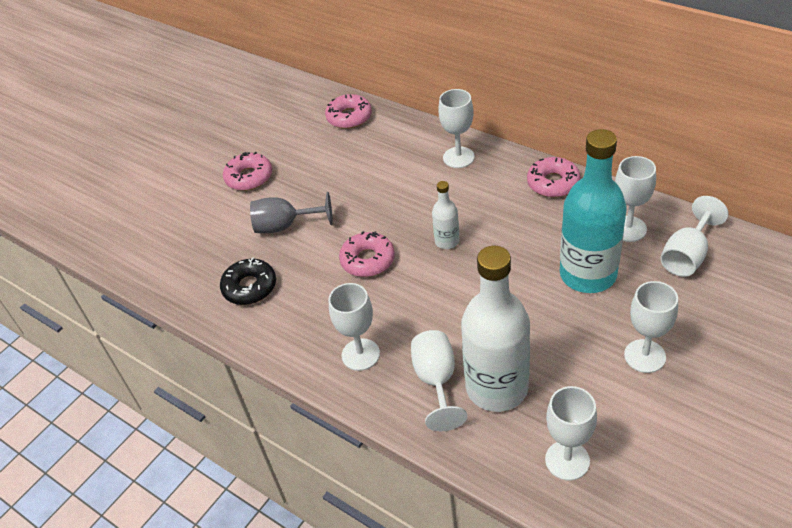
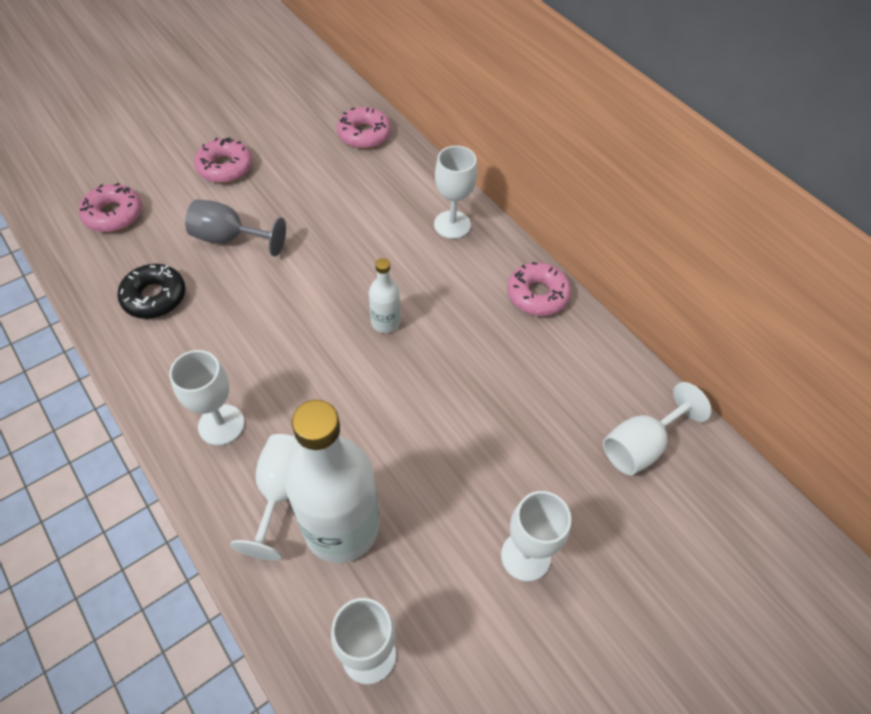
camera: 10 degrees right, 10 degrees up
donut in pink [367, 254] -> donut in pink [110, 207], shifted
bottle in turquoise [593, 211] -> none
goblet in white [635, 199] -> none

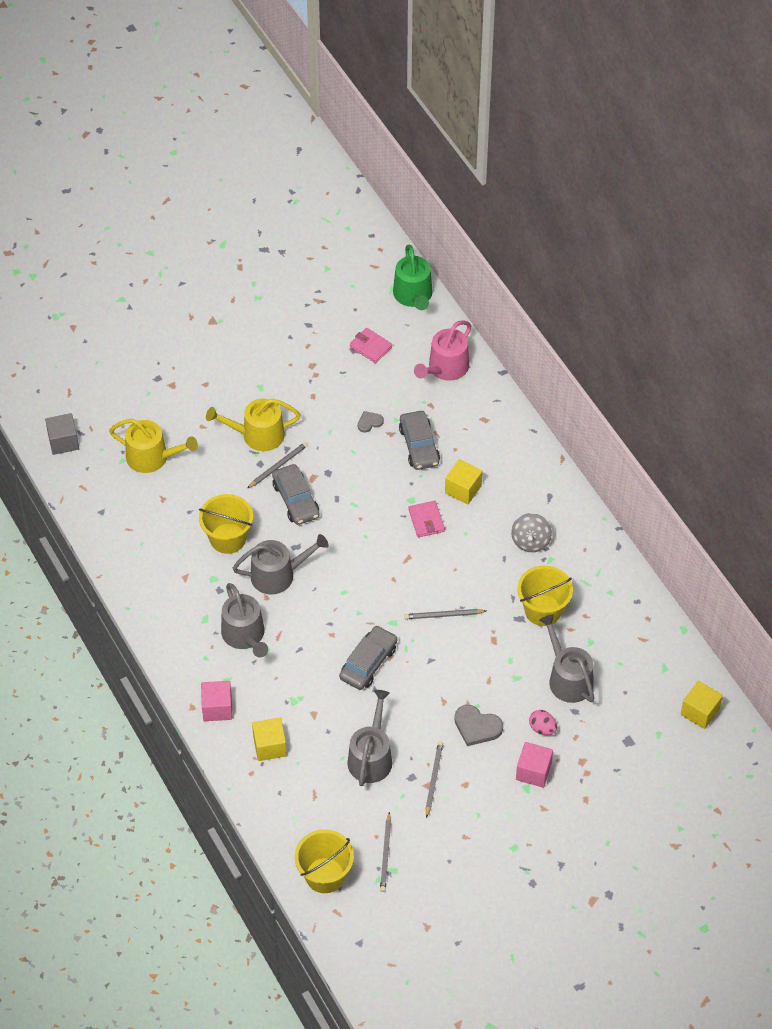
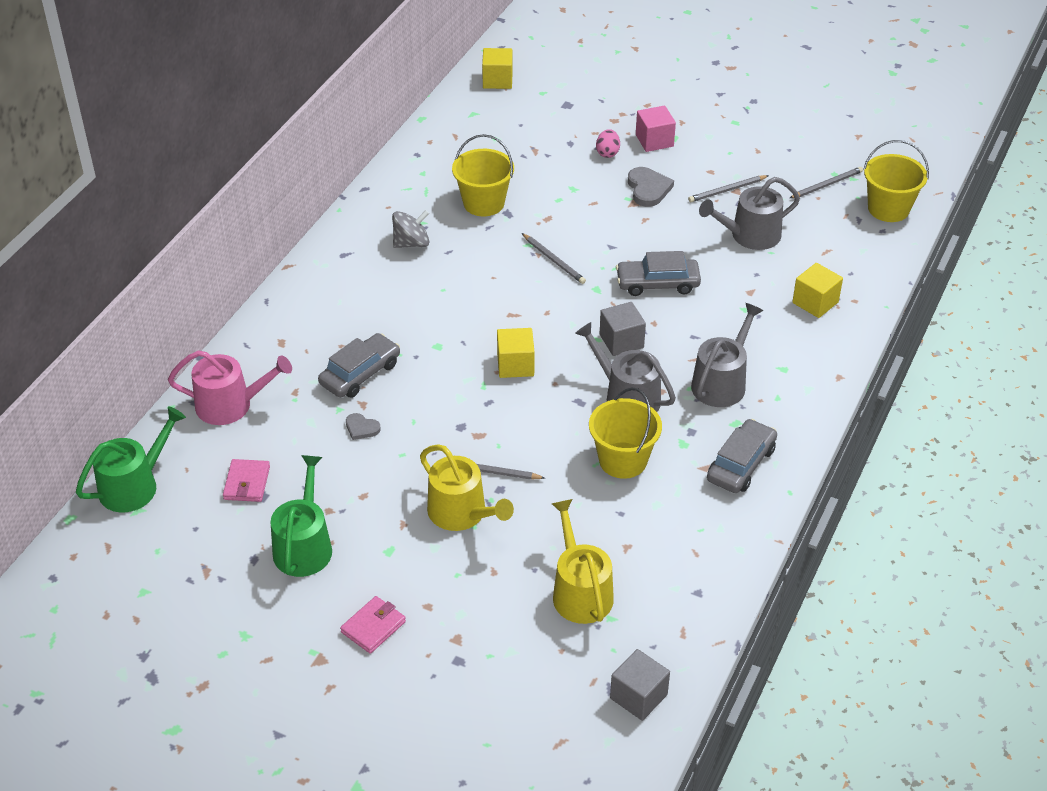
camera: 125 degrees left, 10 degrees down
cube in pink [217, 701] -> none
car in grey [296, 494] -> car in grey [742, 456], shifted
wallet in pink [426, 519] -> wallet in pink [373, 625], shifted
cube in yellow [463, 481] -> cube in yellow [516, 353], shifted
watering can in grey [566, 658] -> none
none -> watering can in green [301, 516]
none -> cube in grey [623, 329]

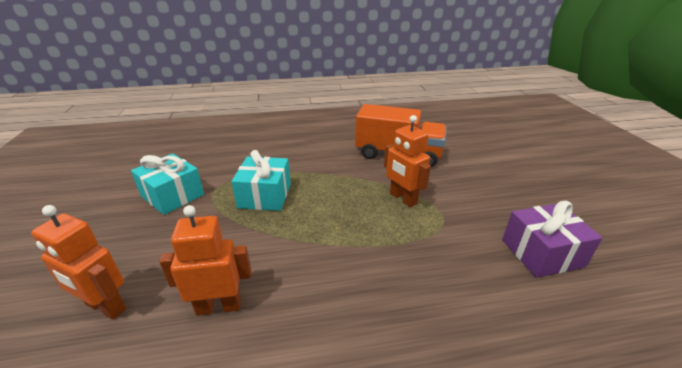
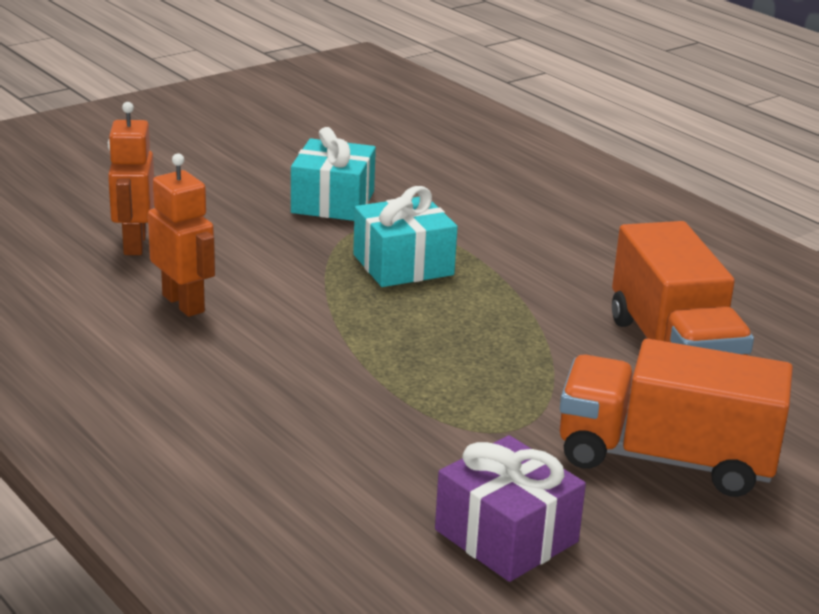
camera: 60 degrees right, 5 degrees down
robot in orange [407, 161] -> none
none -> truck in orange [676, 418]

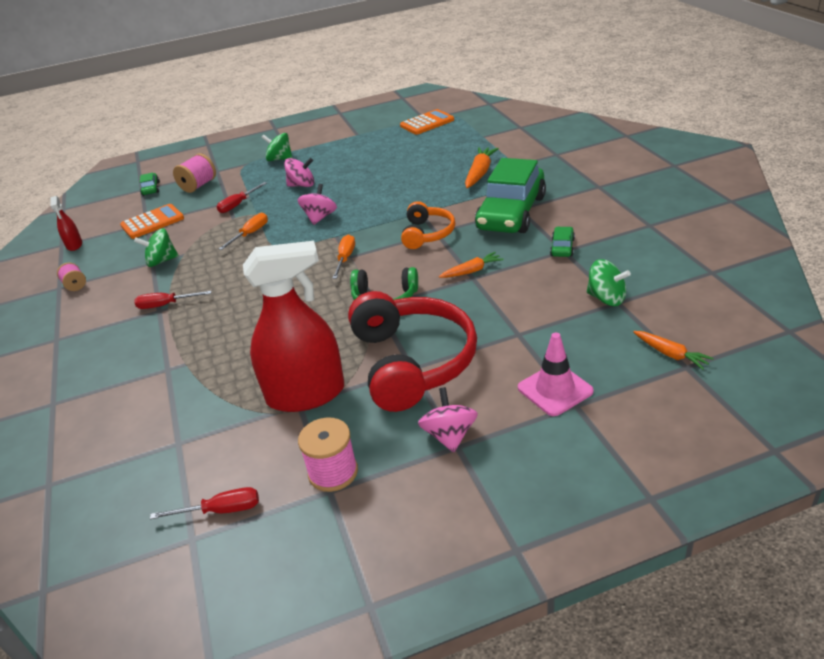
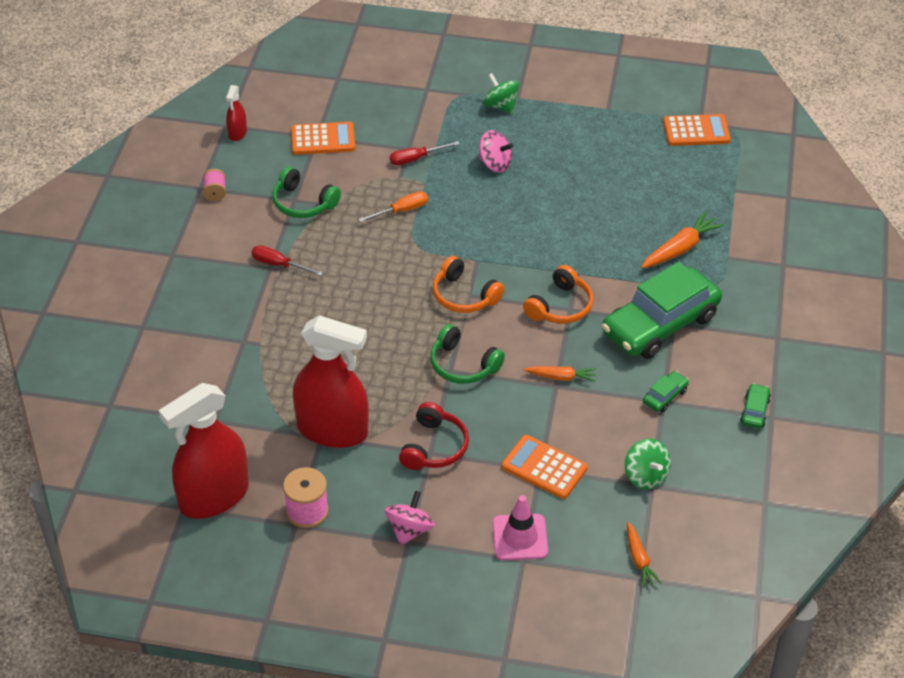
camera: 25 degrees right, 10 degrees up
spinning top in green [156, 247] -> headphones in green [306, 192]
car in green [150, 184] -> car in green [755, 406], shifted
screwdriver in red [204, 503] -> spray bottle in red [204, 451]
spool in pink [194, 173] -> none
spinning top in pink [317, 204] -> none
screwdriver in orange [343, 256] -> headphones in orange [469, 284]
headphones in red [412, 351] -> headphones in red [434, 436], x0.55
none -> calculator in orange [545, 467]

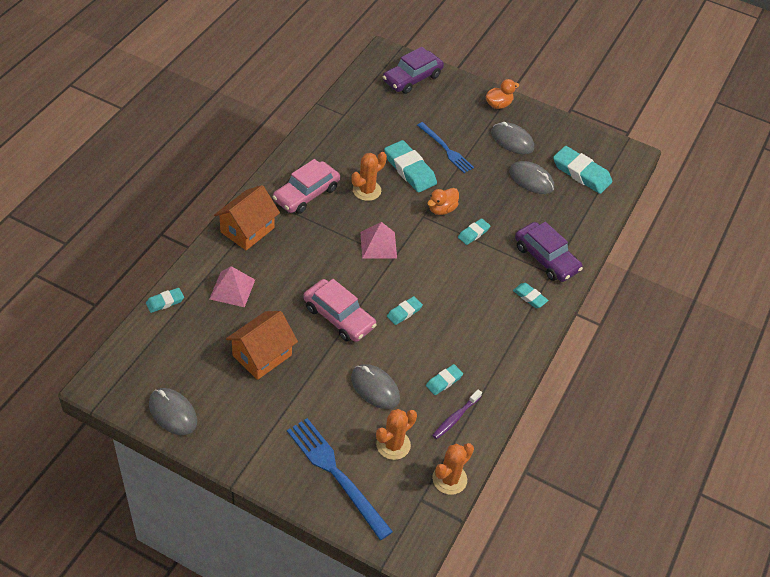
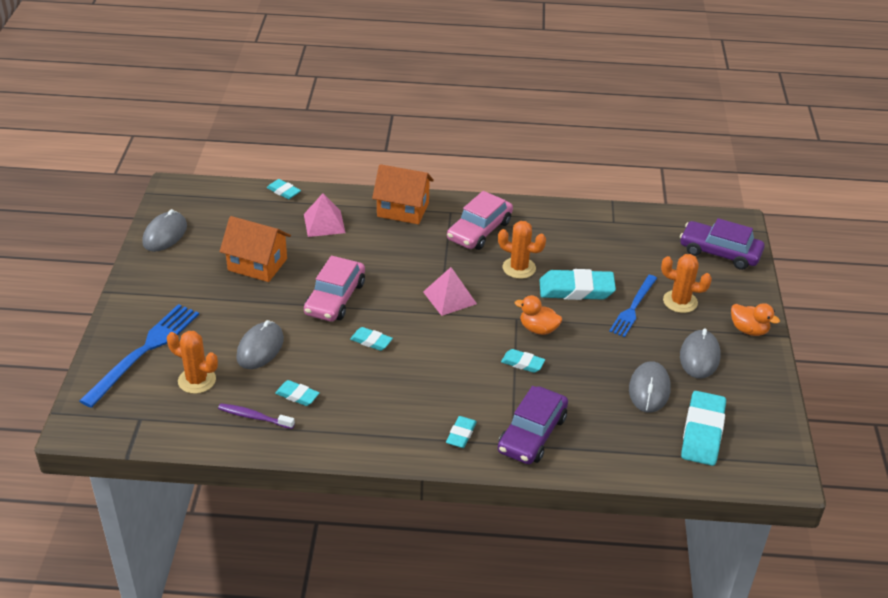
camera: 70 degrees right, 10 degrees down
car in pink [306, 186] -> car in pink [480, 220], 75 degrees counterclockwise
eraser in turquoise [410, 166] -> eraser in turquoise [578, 284], 60 degrees clockwise
cactus in orange [453, 469] -> cactus in orange [686, 283], shifted

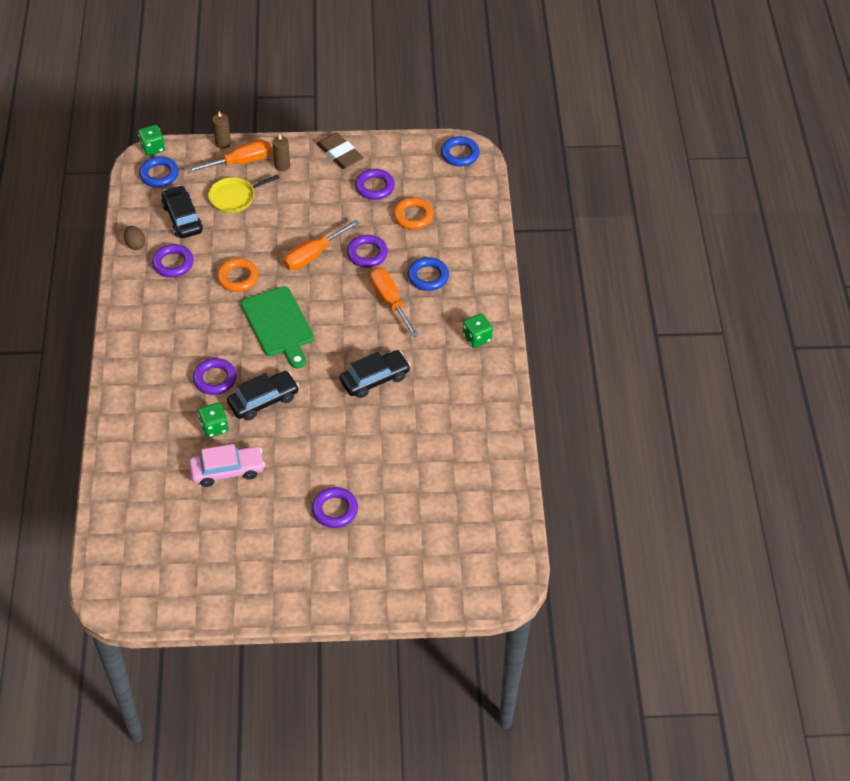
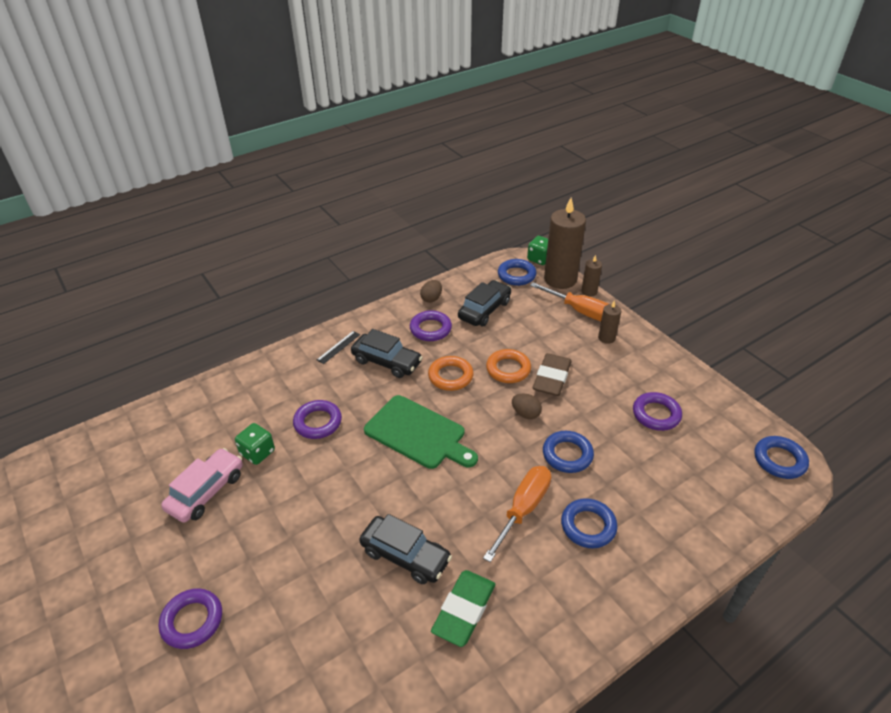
camera: 60 degrees right, 10 degrees down
car in pink [227, 465] -> car in pink [202, 485], 105 degrees counterclockwise
pan in yellow [244, 194] -> none
car in black [263, 395] -> car in black [387, 353], shifted
cutting board in green [277, 327] -> cutting board in green [421, 432], 90 degrees counterclockwise
screwdriver in orange [321, 244] -> egg in brown [527, 406]
eraser in brown [339, 150] -> eraser in brown [552, 374], shifted
ring in purple [367, 251] -> ring in blue [568, 452]
ring in orange [413, 214] -> ring in orange [508, 366], shifted
dice in green [478, 331] -> none
none -> ruler in black [338, 347]
none -> eraser in green [463, 608]
none -> candle in brown [565, 243]

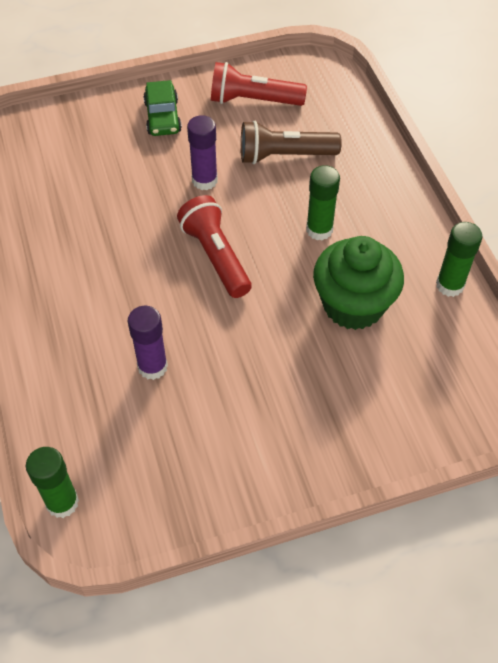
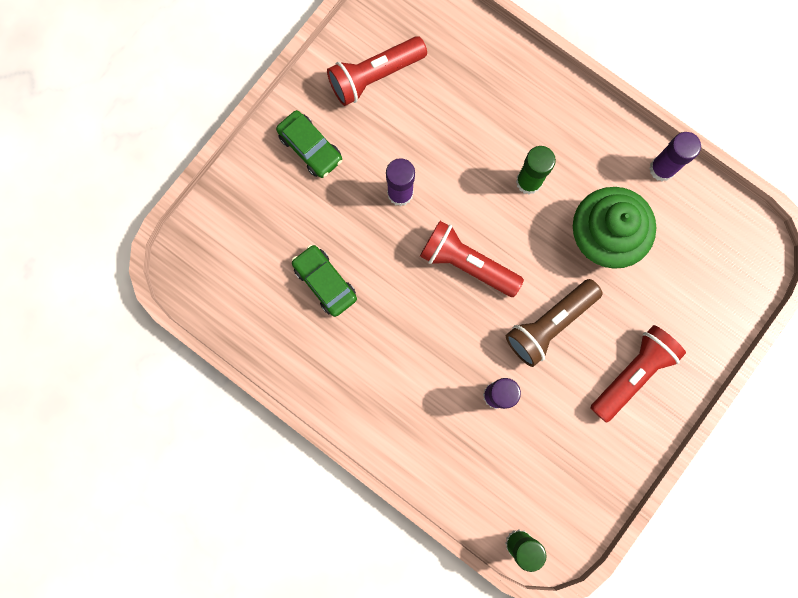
camera: 35 degrees left, 25 degrees up
flashlight in brown [291, 142] -> flashlight in brown [554, 323], shifted
glue stick in green [459, 259] -> glue stick in purple [675, 156]
none -> car in green [324, 281]
none -> flashlight in red [638, 374]

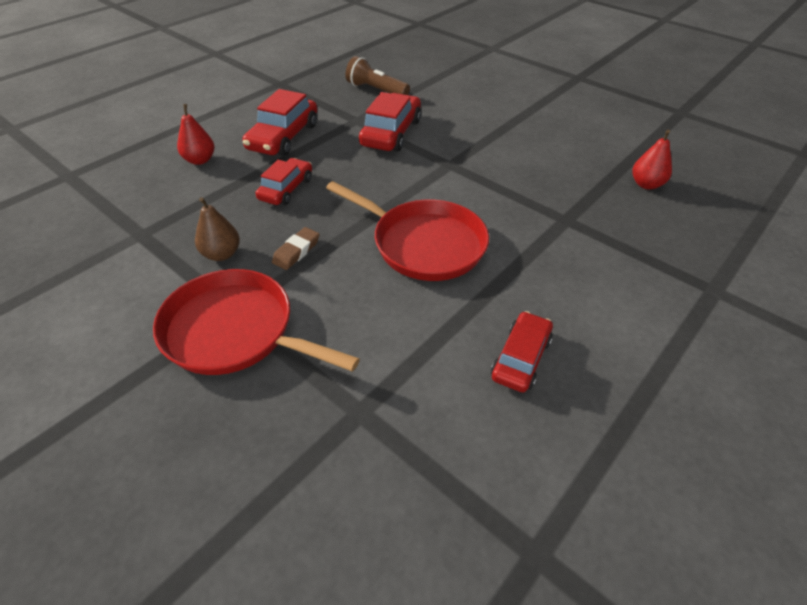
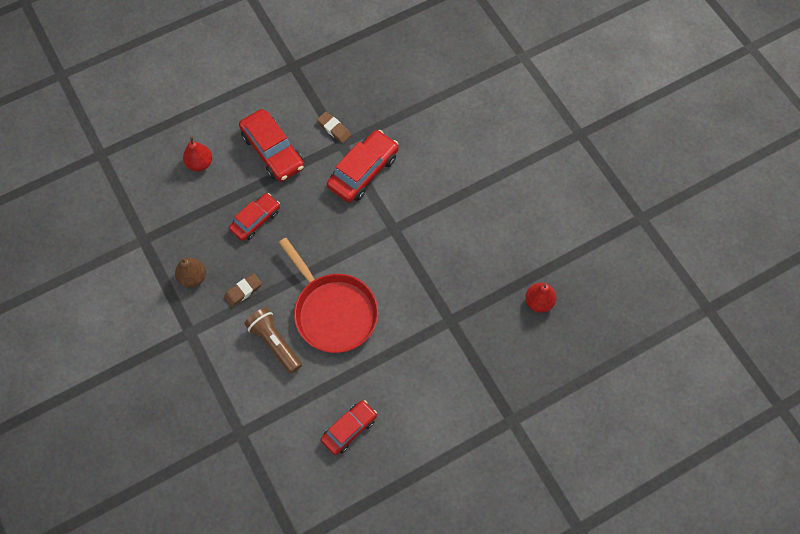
camera: 20 degrees right, 20 degrees up
pan in red [256, 322] -> none
car in red [279, 122] -> car in red [271, 145], 75 degrees counterclockwise
flashlight in brown [377, 75] -> flashlight in brown [273, 340], shifted
none -> eraser in brown [334, 127]

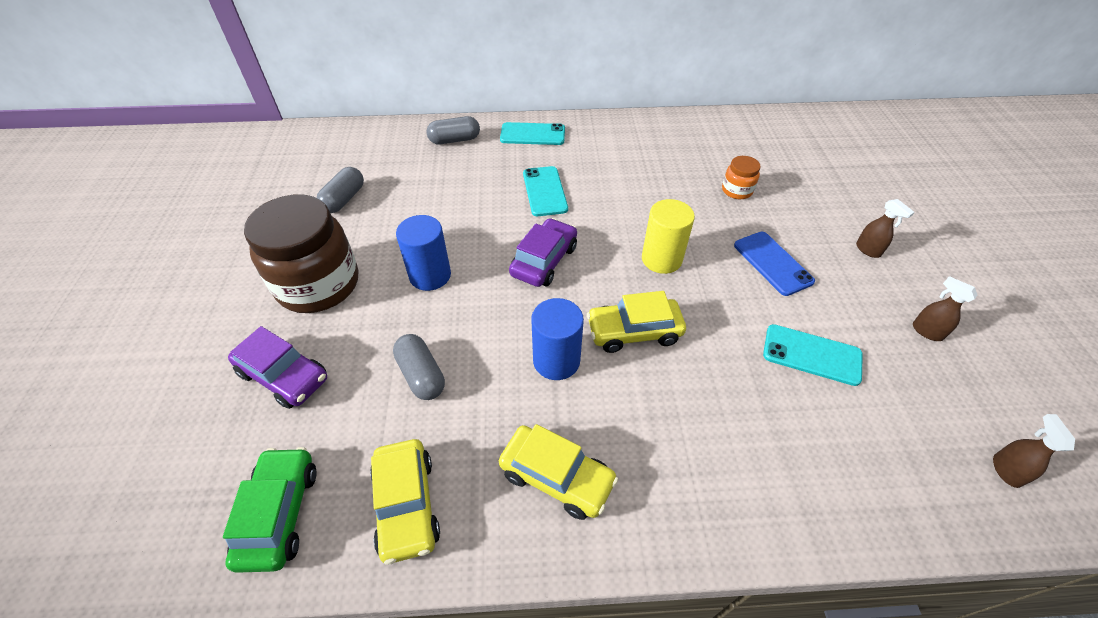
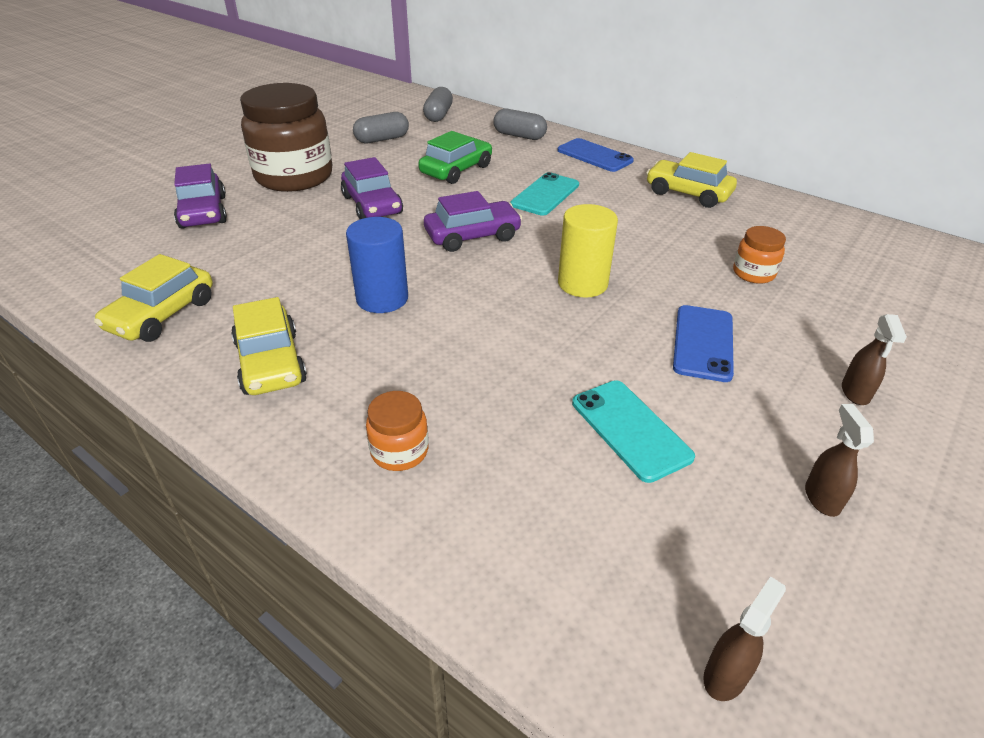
camera: 40 degrees right, 10 degrees down
car in green [269, 510] -> car in green [455, 157], shifted
capsule in grey [419, 367] -> capsule in grey [438, 104], shifted
cylinder in blue [423, 253] -> car in purple [372, 188]
phone in turquoise [532, 133] -> phone in blue [595, 155]
car in yellow [636, 322] -> car in yellow [691, 180], shifted
none -> jar in orange [397, 431]

